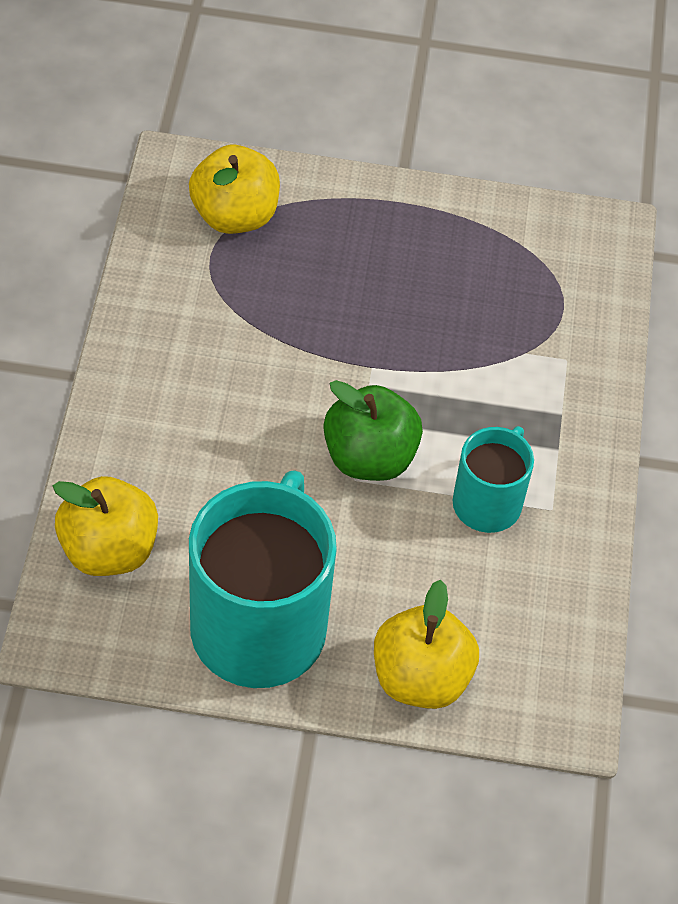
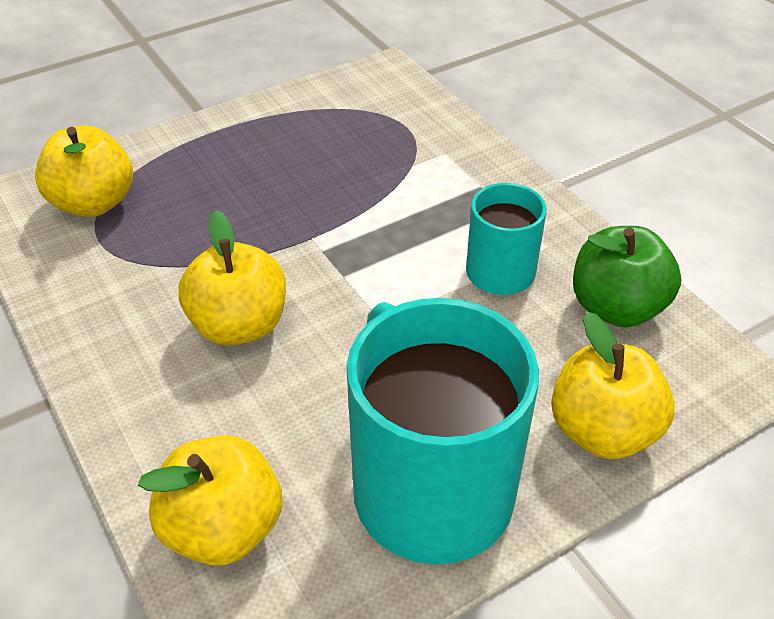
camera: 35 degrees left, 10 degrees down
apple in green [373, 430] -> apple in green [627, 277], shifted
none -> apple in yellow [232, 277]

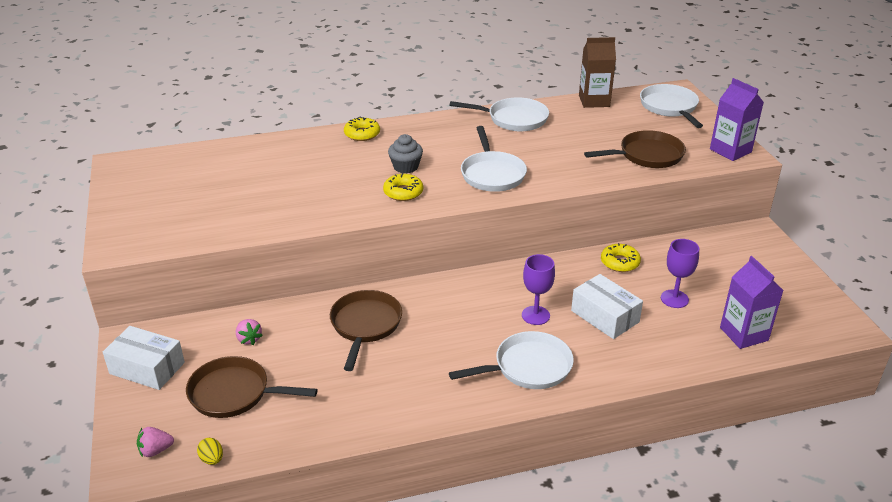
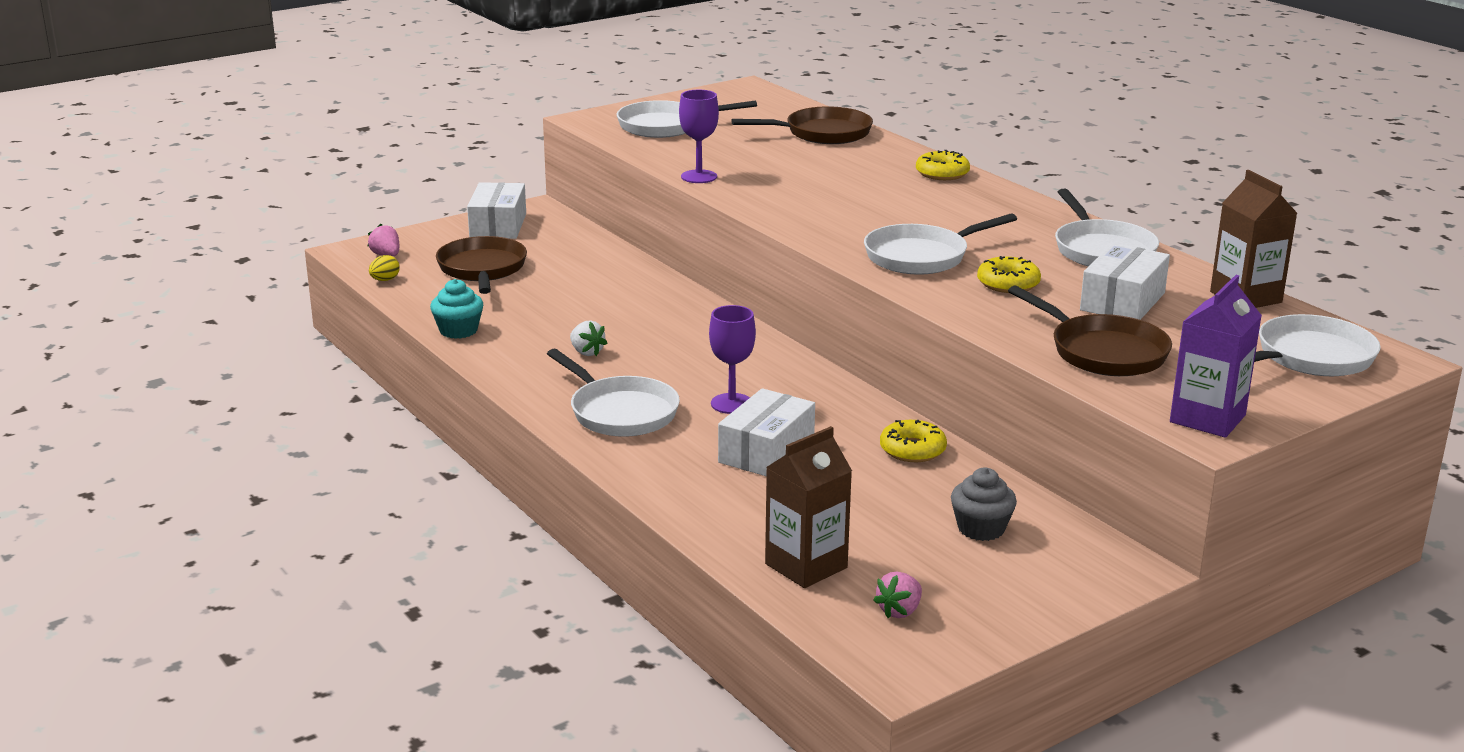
camera: 70 degrees right, 10 degrees down
strawberry in pink [249, 332] -> strawberry in pink [897, 595], shifted
pan in brown [366, 330] -> pan in brown [802, 125], shifted
donut in yellow [403, 187] -> donut in yellow [1009, 274], shifted
cupcake in grey [405, 153] -> cupcake in grey [984, 504], shifted
goblet in purple [680, 273] -> goblet in purple [699, 136], shifted
carton in purple [751, 302] -> carton in brown [808, 507]
none -> cupcake in turquoise [456, 309]
none -> strawberry in white [588, 338]
none -> pan in white [687, 119]
none -> box in white [1125, 281]

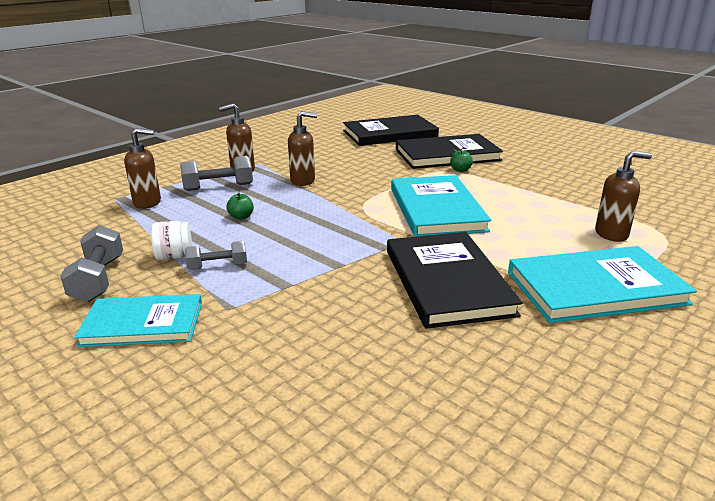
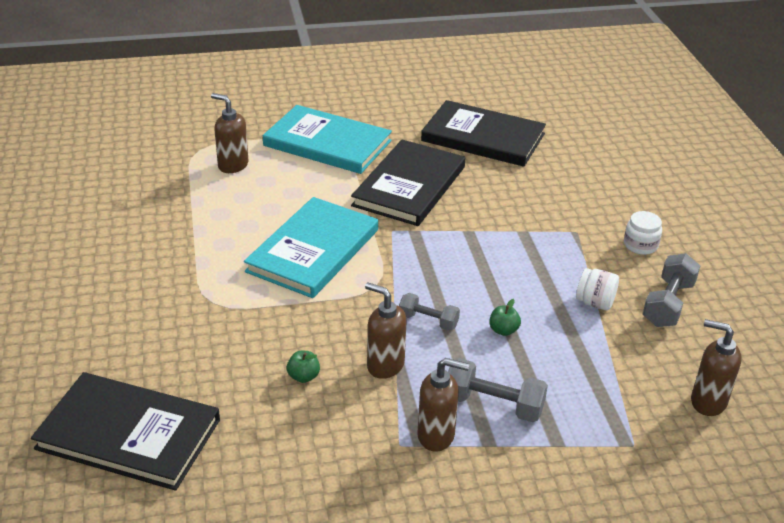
camera: 145 degrees left, 10 degrees up
book in turquoise [138, 320] -> jar in white [643, 233]
soap dispenser in brown [142, 168] -> soap dispenser in brown [716, 367], shifted
dumbbell in grey [216, 255] -> dumbbell in grey [429, 312], shifted
book in black [449, 151] -> book in black [483, 133], shifted
apple in green [461, 160] -> apple in green [303, 367], shifted

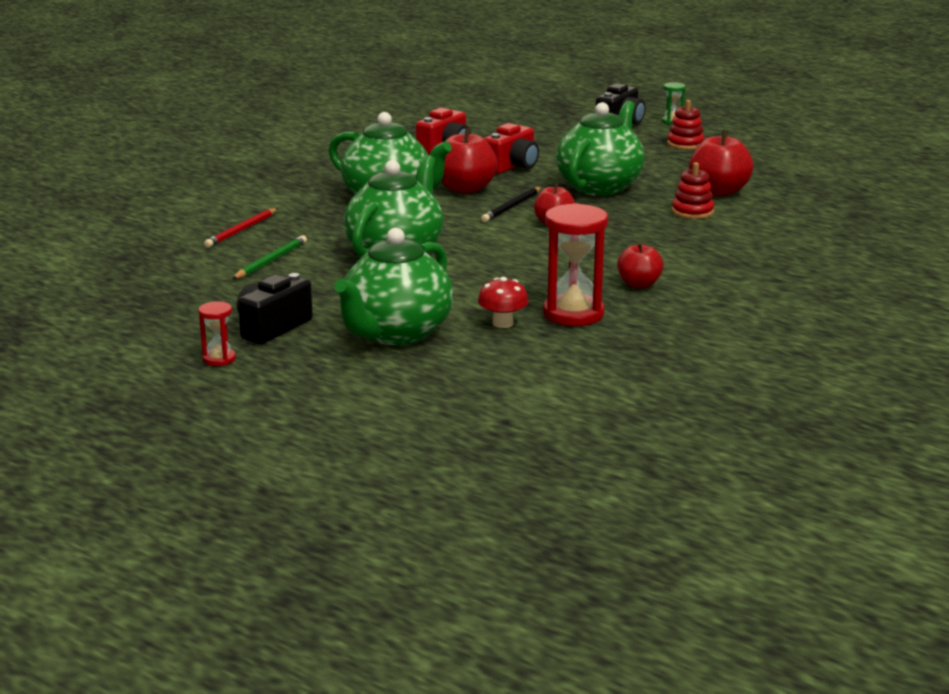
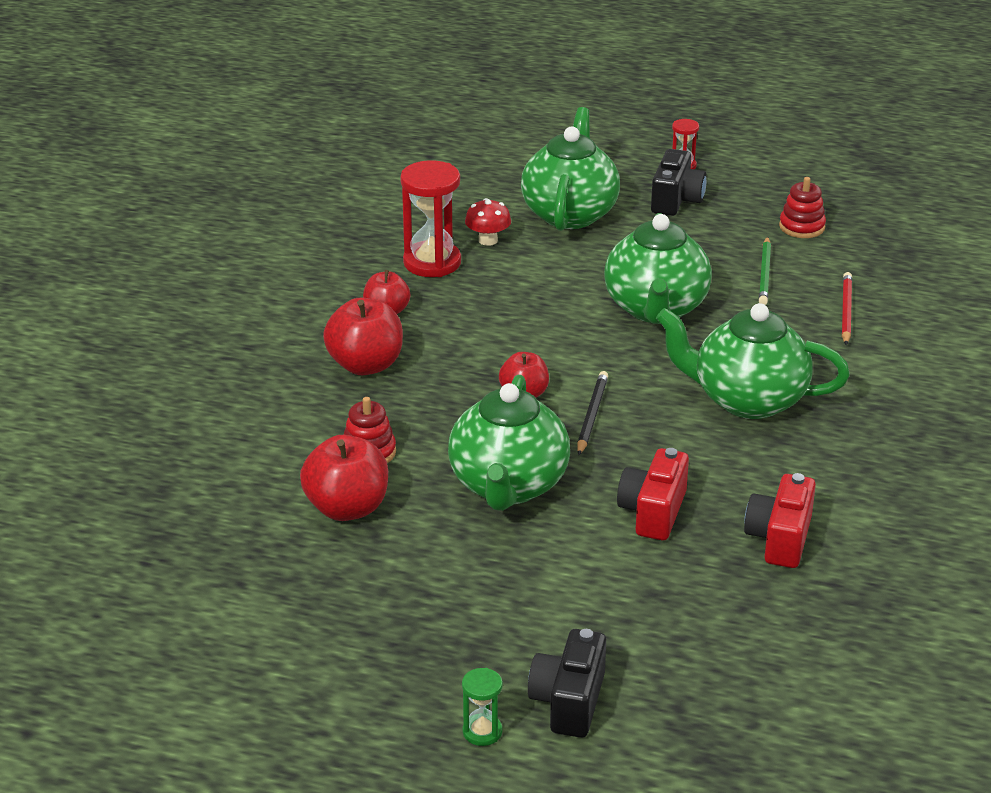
camera: 160 degrees right, 10 degrees up
apple in red [469, 161] -> apple in red [363, 336], shifted
stacking toy in red [686, 125] -> stacking toy in red [802, 207], shifted

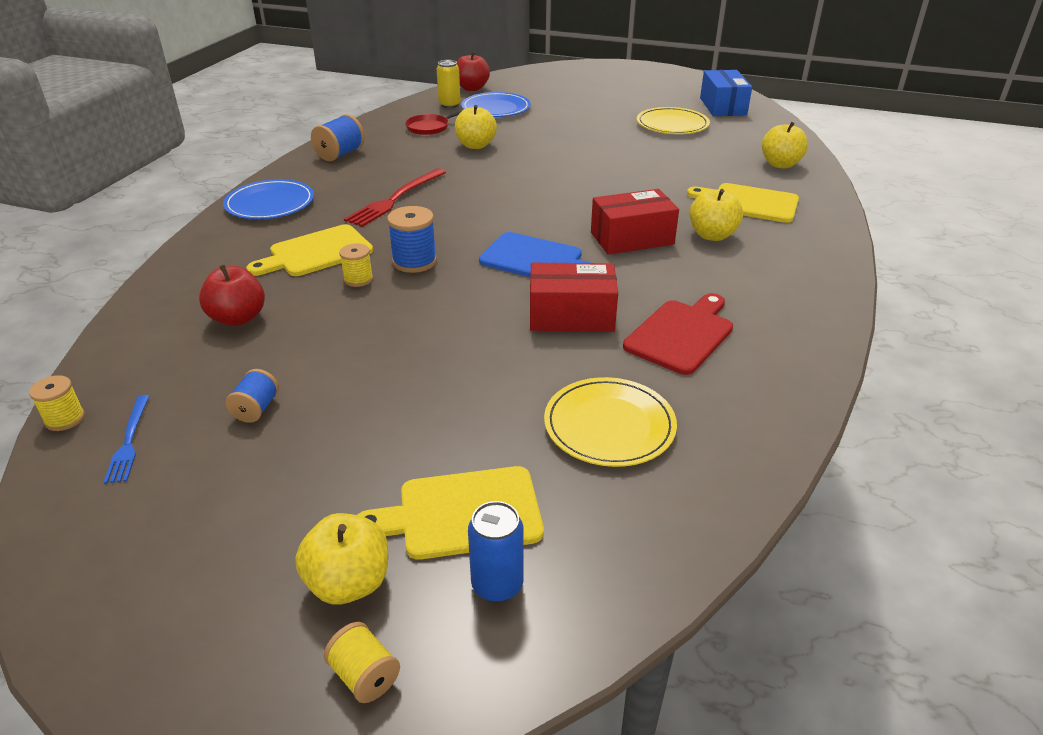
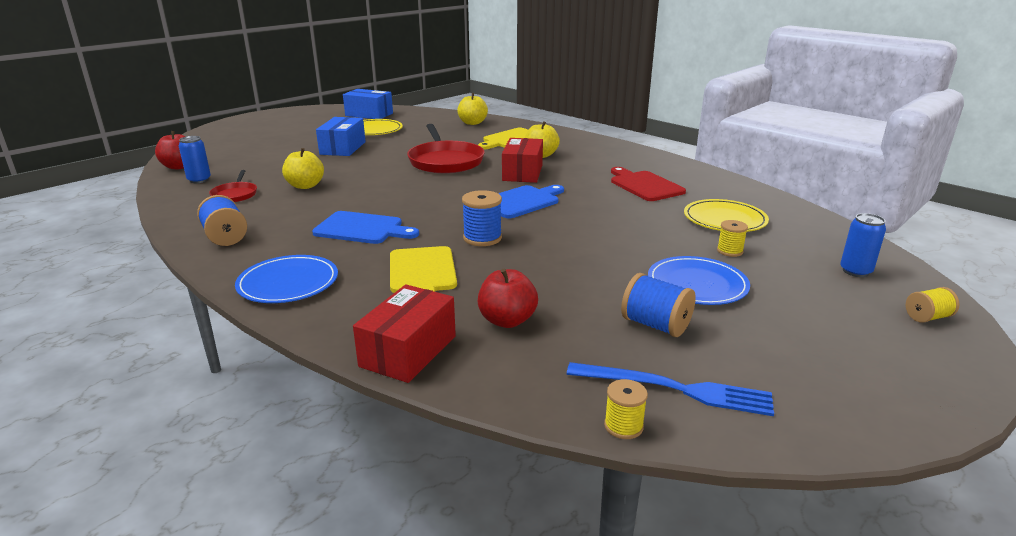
camera: 65 degrees left, 10 degrees down
fork in blue [126, 439] -> fork in blue [670, 389], x1.70
spool in blue [252, 396] -> spool in blue [658, 305], x1.58
apple in yellow [341, 559] -> none
spool in yellow [356, 265] -> spool in yellow [732, 238], shifted
fork in red [395, 197] -> cutting board in blue [365, 227]
cutting board in yellow [450, 513] -> none
can in yellow [449, 84] -> can in blue [195, 159]
plate in blue [496, 104] -> plate in blue [699, 280], shifted
box in red [574, 297] -> box in red [404, 333], shifted
none -> box in blue [341, 136]
none -> pan in red [446, 149]

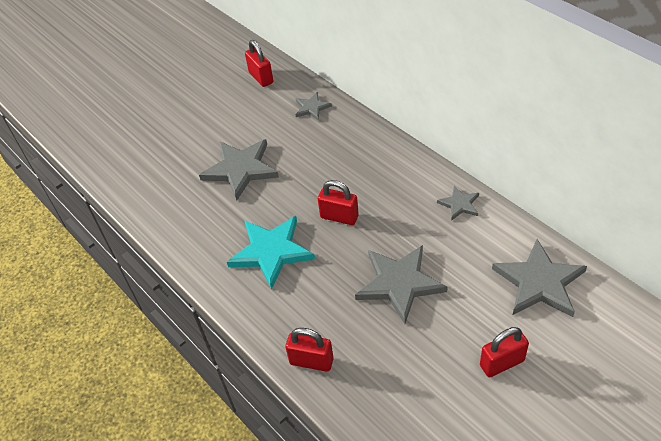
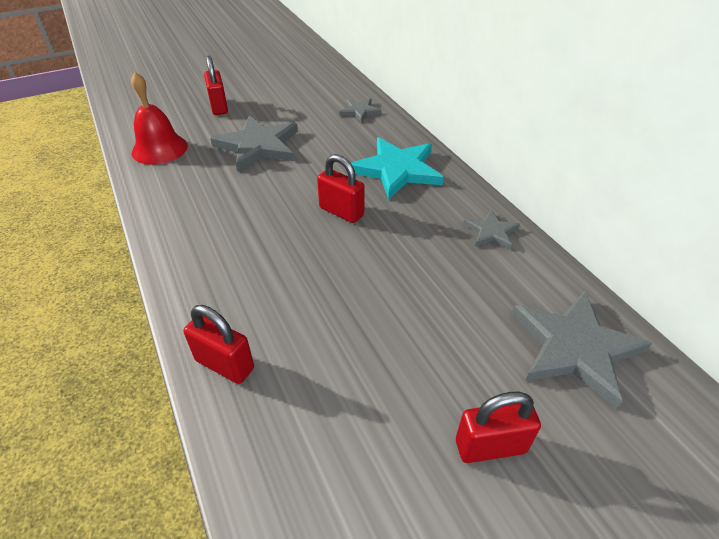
camera: 10 degrees right, 5 degrees down
star in turquoise [271, 252] -> star in turquoise [397, 168], shifted
padlock in red [259, 63] -> padlock in red [216, 85], shifted
star in grey [401, 284] -> none
none -> bell in red [159, 118]

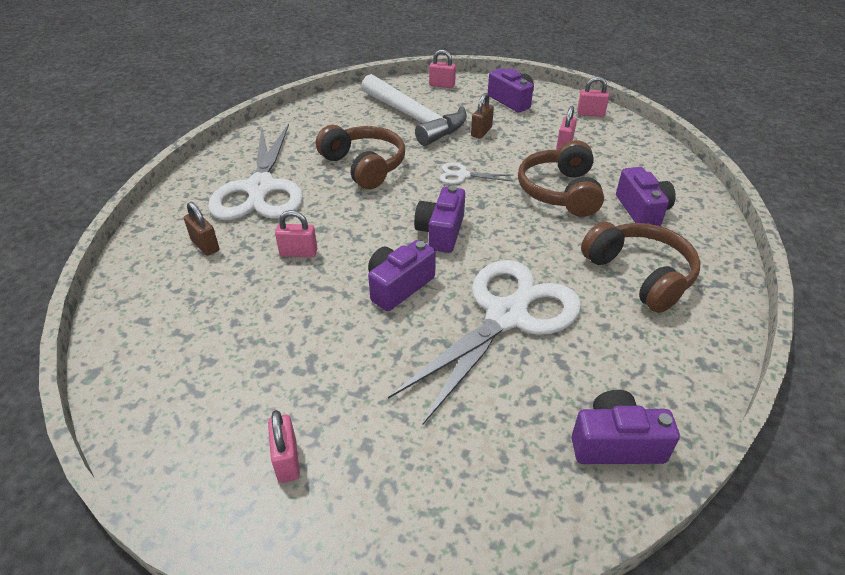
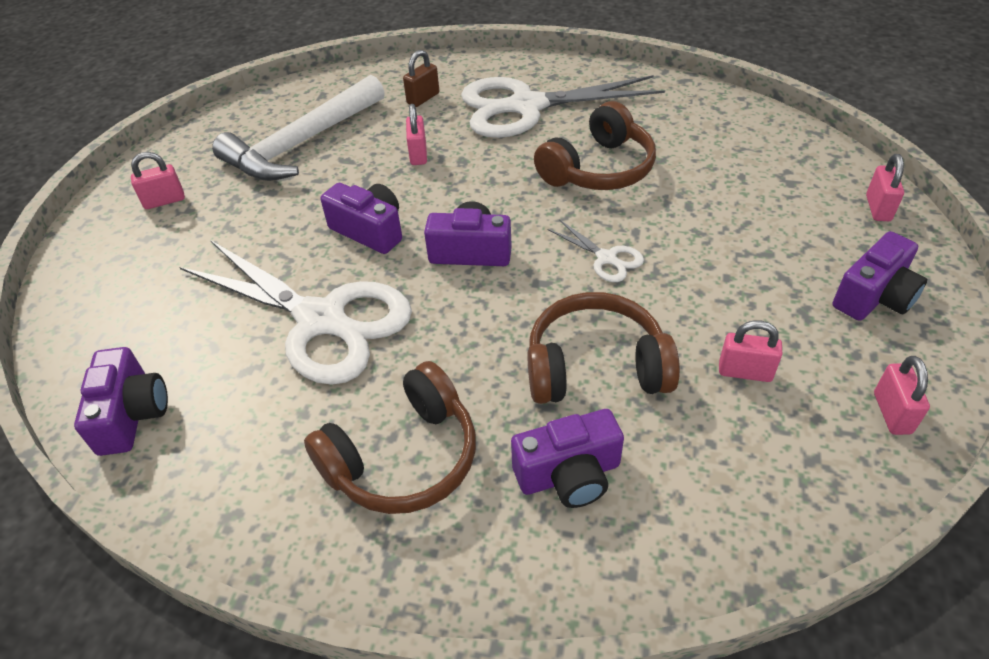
camera: 85 degrees right, 5 degrees up
hammer in white [414, 110] -> hammer in white [298, 128], shifted
scissors in white [476, 173] -> scissors in white [595, 250], 135 degrees clockwise
padlock in brown [482, 116] -> none

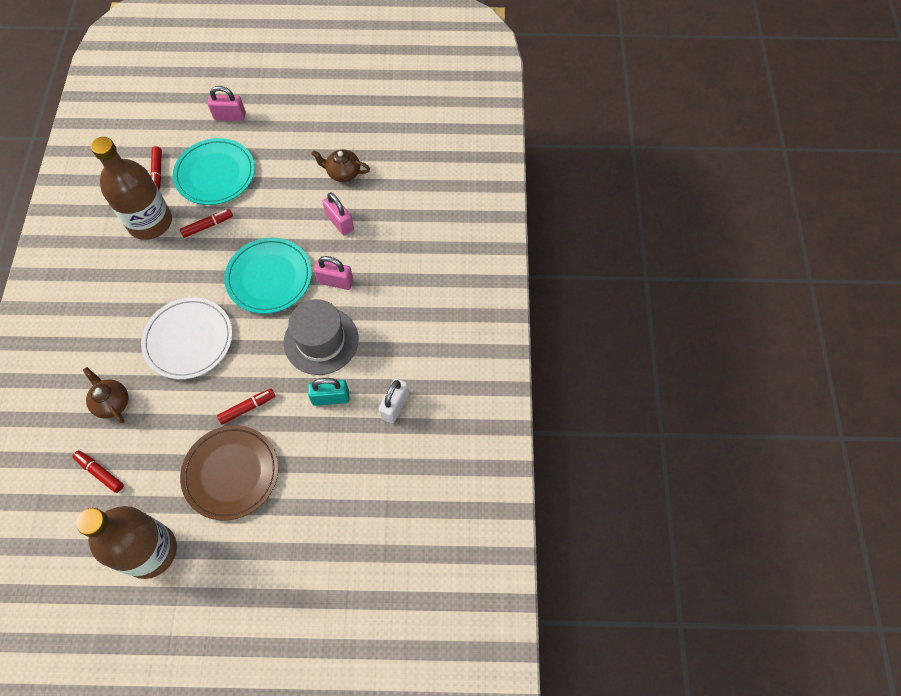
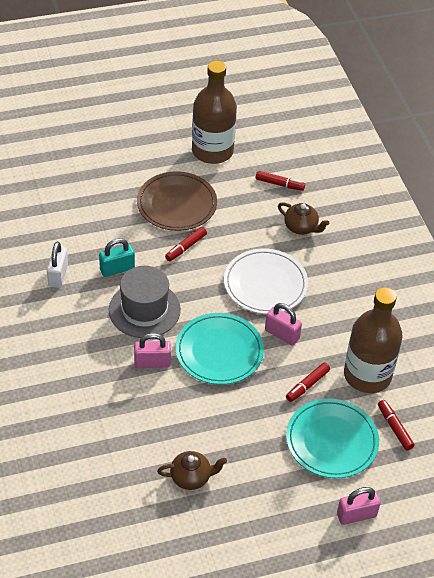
camera: 160 degrees right, 15 degrees down
padlock in pink [338, 213] -> padlock in pink [283, 324], shifted

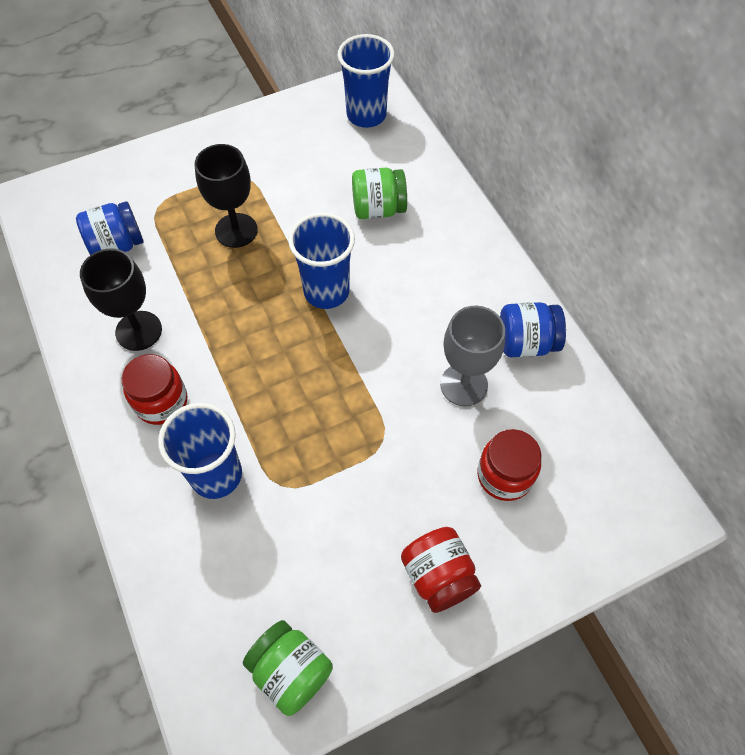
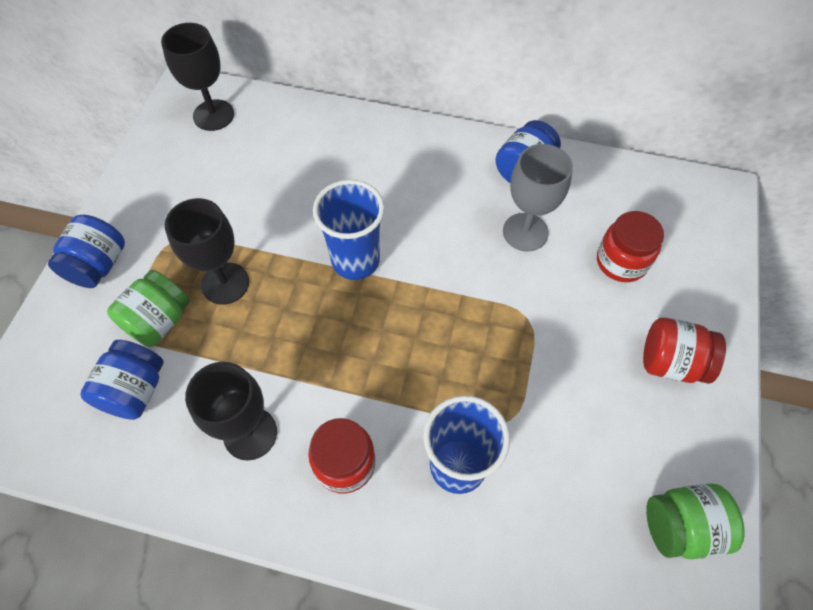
camera: 50 degrees left, 0 degrees up
cup in blue [366, 81] -> goblet in black [197, 77]
jar in green [379, 193] -> jar in green [148, 308], shifted
none -> jar in blue [86, 251]

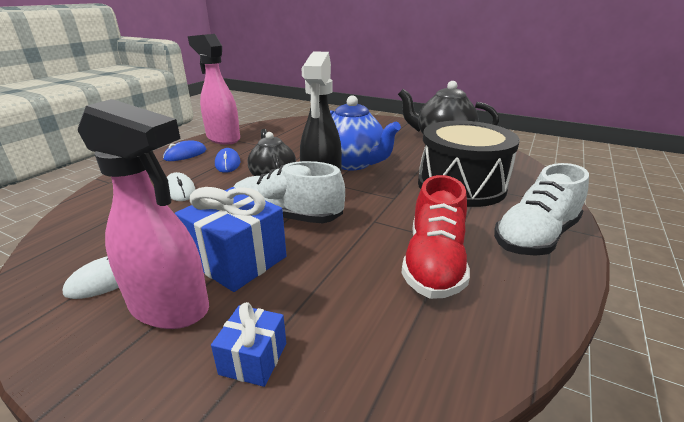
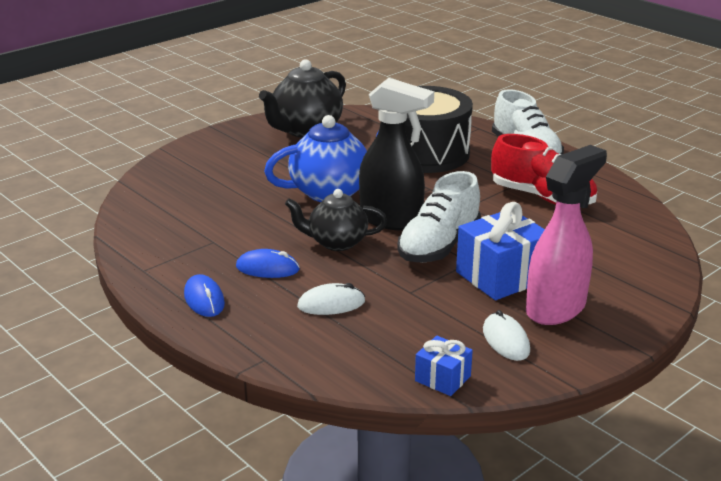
camera: 70 degrees left, 0 degrees up
spray bottle in pink [214, 89] -> none
gift in blue [248, 344] -> gift in blue [444, 366], shifted

